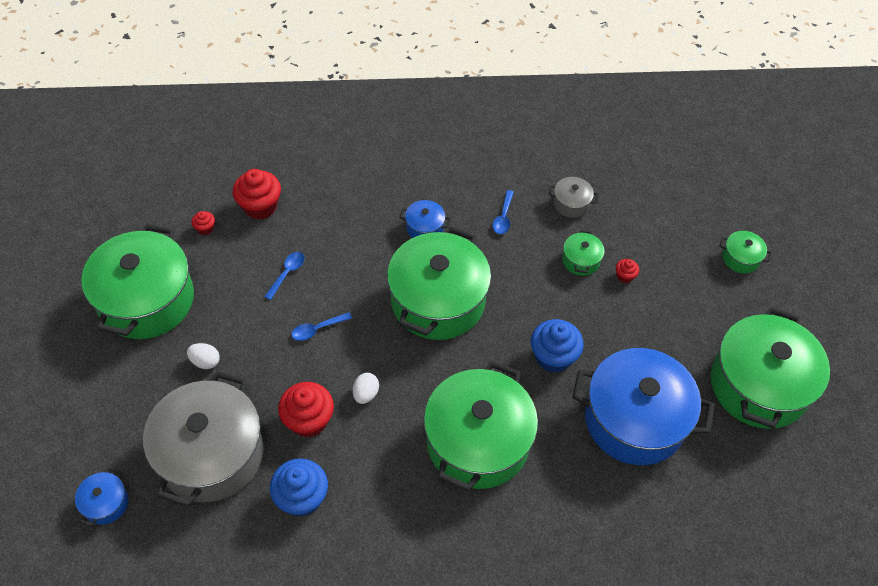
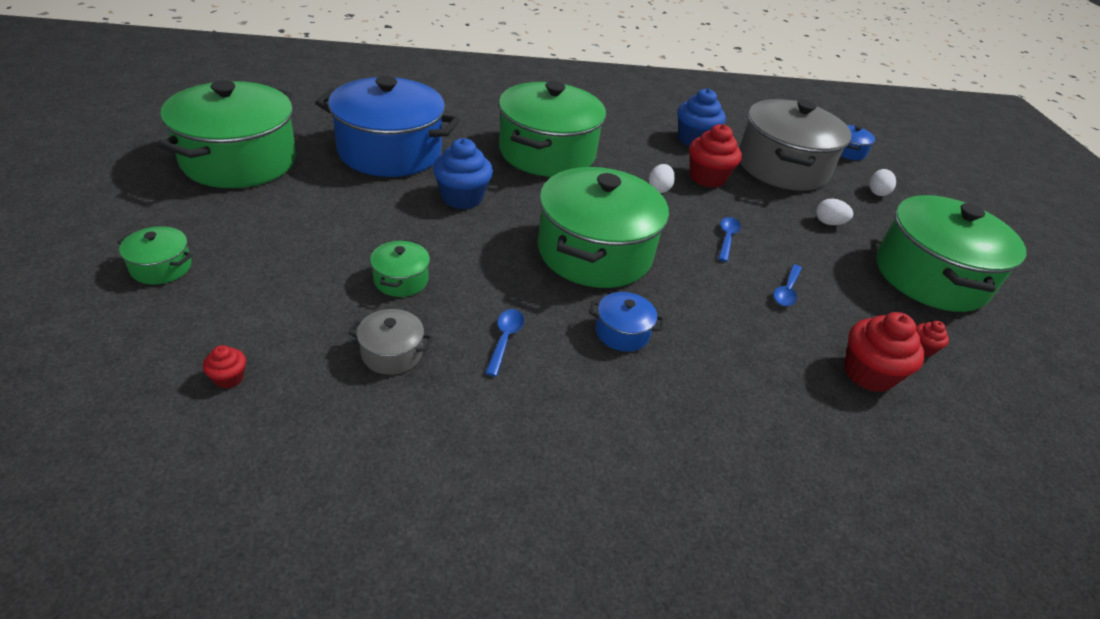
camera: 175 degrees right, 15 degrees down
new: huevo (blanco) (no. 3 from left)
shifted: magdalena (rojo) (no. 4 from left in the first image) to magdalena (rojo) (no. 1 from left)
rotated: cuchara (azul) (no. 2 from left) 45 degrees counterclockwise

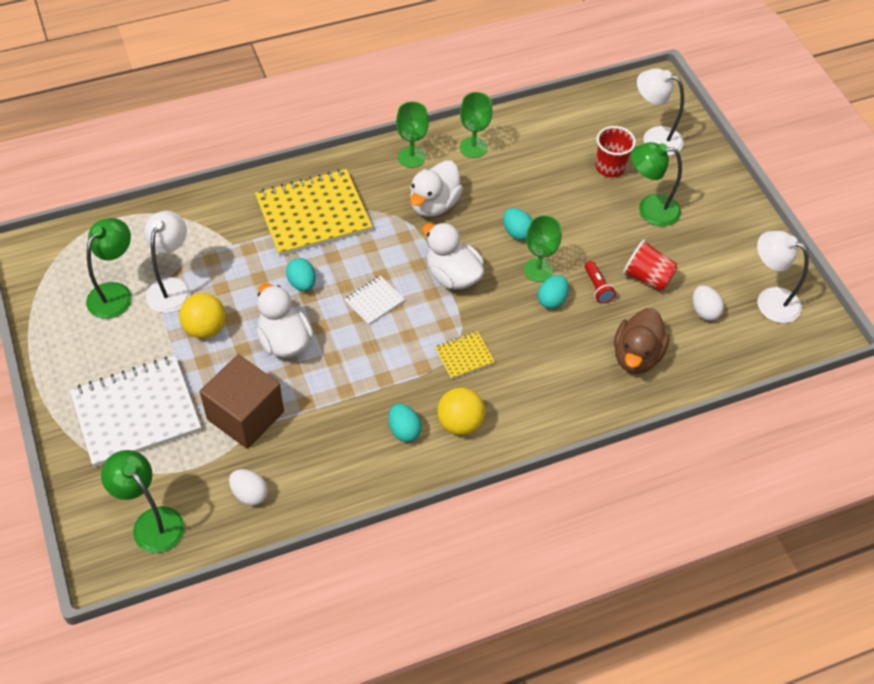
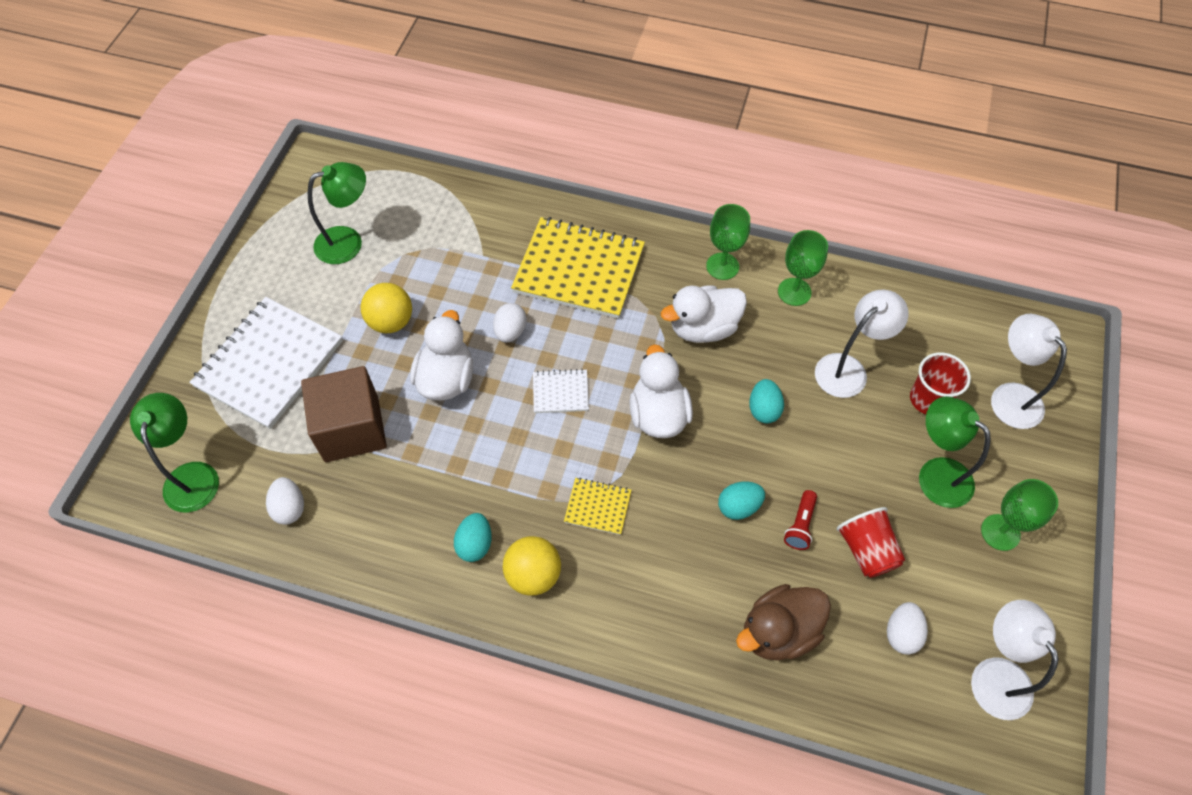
camera: 40 degrees right, 5 degrees up
shifted: lámpara (blanco) (no. 1 from left); copa (verde) (no. 3 from left)
repainted: huevo (turquesa) (no. 1 from left) to huevo (blanco) (no. 2 from left)
rotated: cuaderno (blanco) (no. 1 from left) 75 degrees counterclockwise

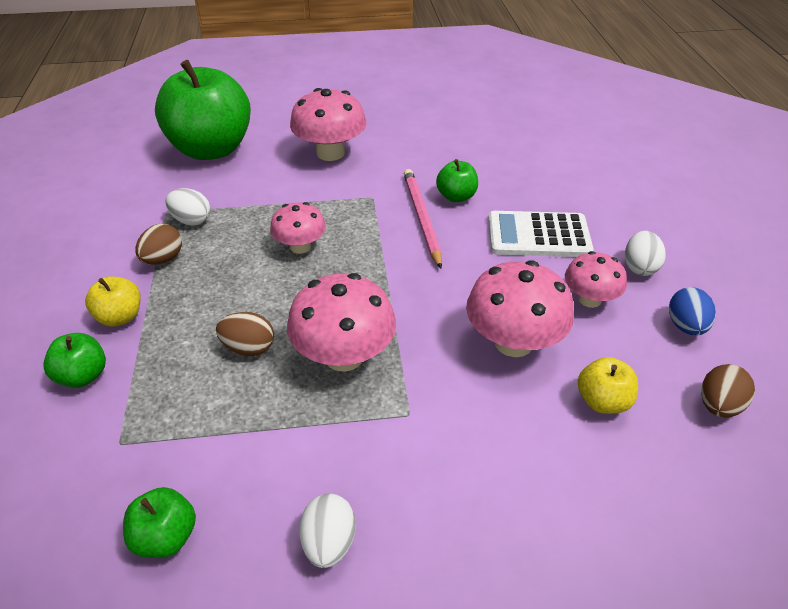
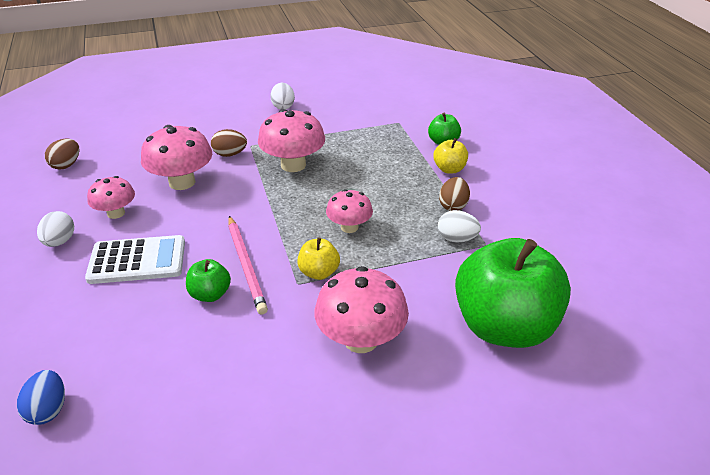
camera: 170 degrees right, 5 degrees down
gone: manzana (verde) (no. 2 from left)
shifted: huevo (marrón) (no. 2 from left); manzana (amarillo) (no. 2 from left in the first image) to manzana (amarillo) (no. 1 from left); huevo (azul)

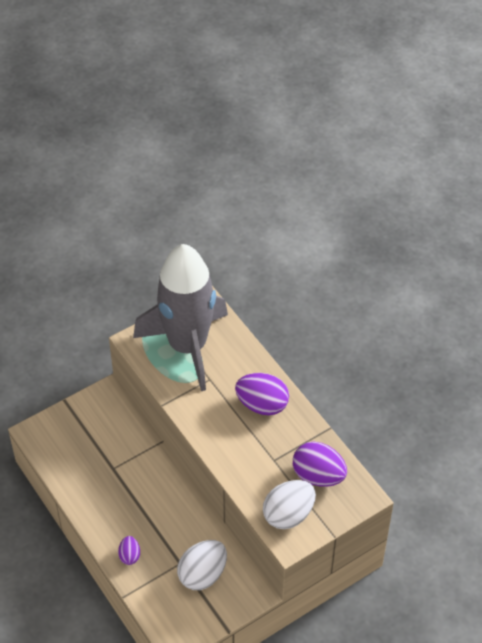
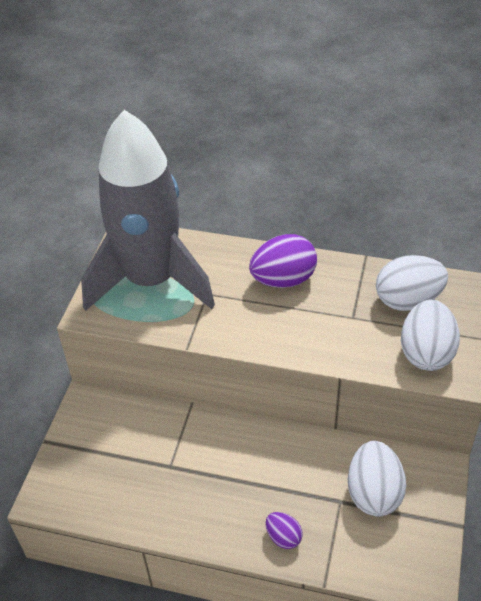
camera: 40 degrees left, 5 degrees down
repainted: huevo (morado) (no. 3 from left) to huevo (blanco) (no. 2 from left)

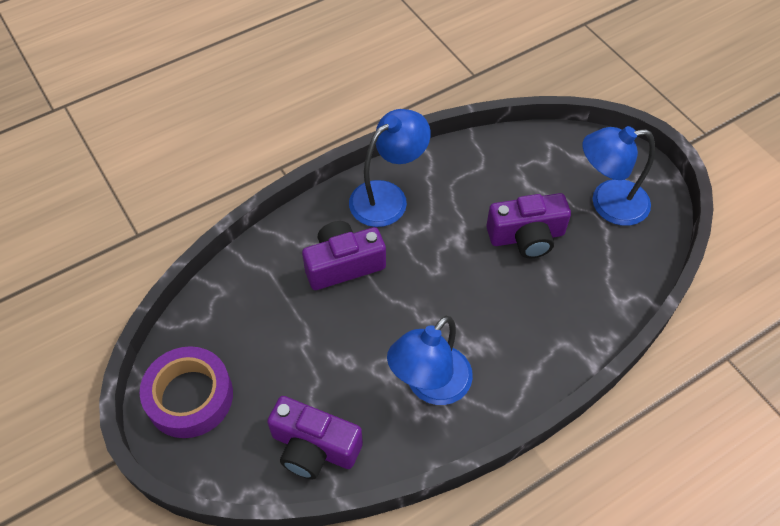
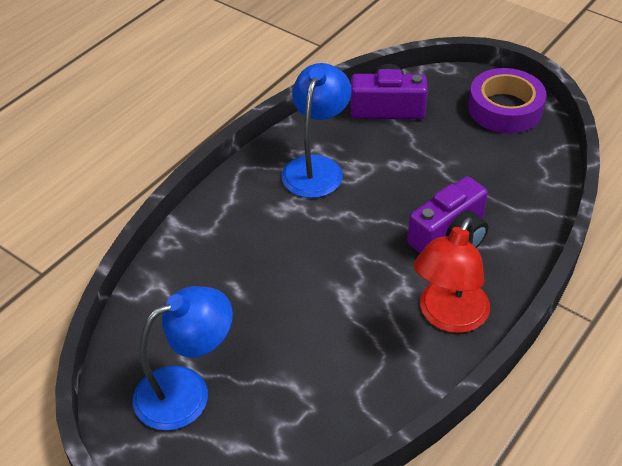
camera: 160 degrees right, 10 degrees down
gone: cámara (morado) (no. 3 from left)
repainted: lámpara (azul) (no. 1 from left) to lámpara (rojo)

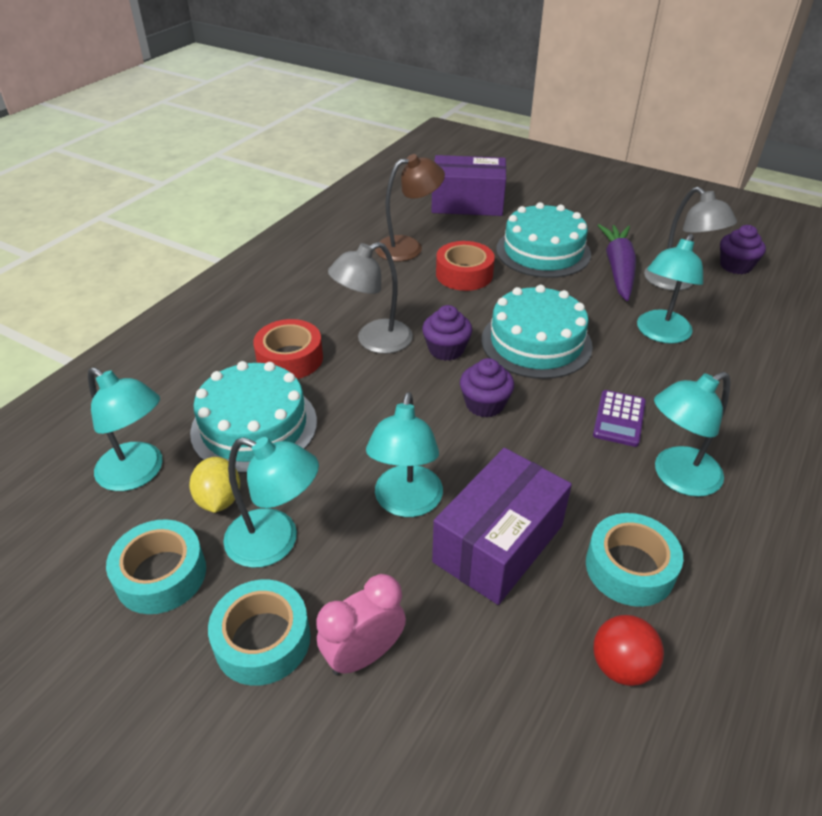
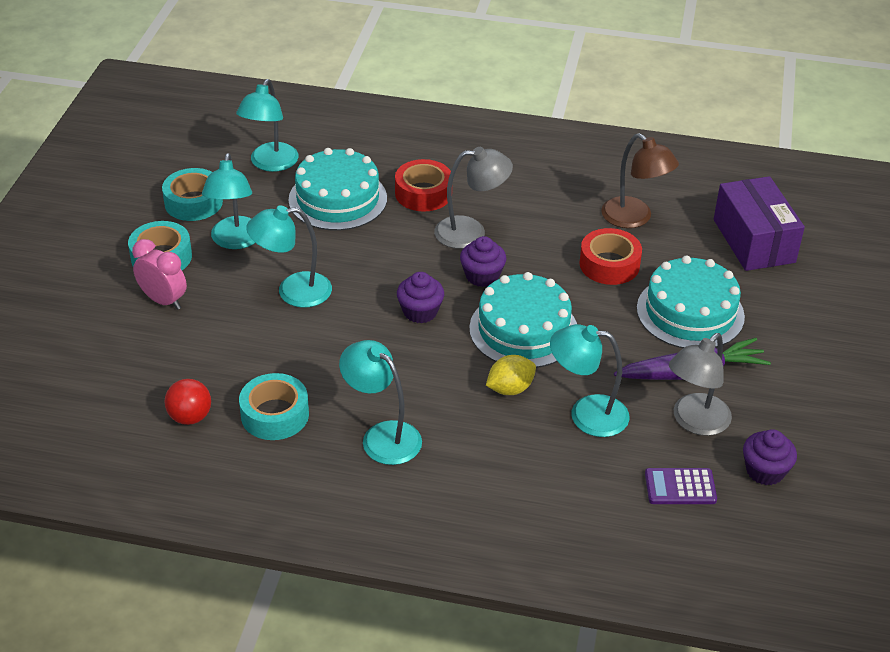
camera: 70 degrees right, 0 degrees up
gone: caja (morado) (no. 2 from left)
shifted: limón (amarillo); calculadora (morado)
rotated: lámpara (gris) (no. 1 from left) 135 degrees clockwise

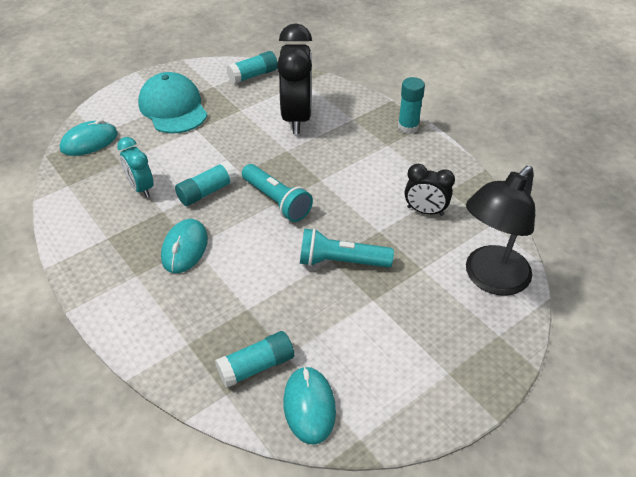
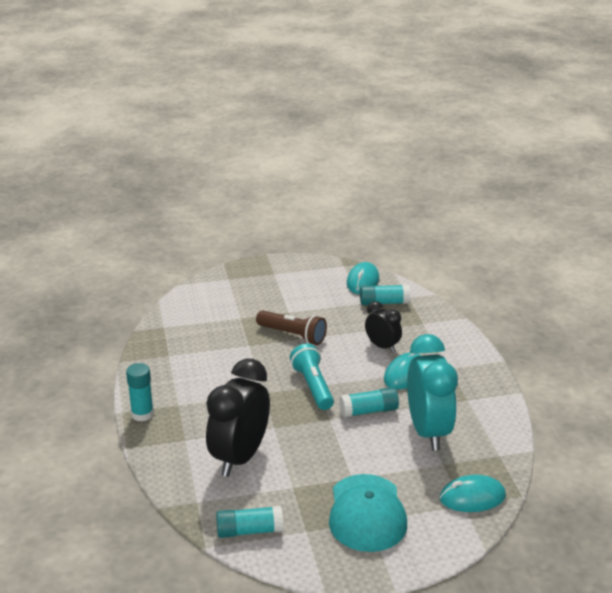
camera: 155 degrees left, 15 degrees down
gone: lámpara (negro)
shifted: despertador (negro) (no. 2 from left)
repainted: lámpara de mano (turquesa) (no. 2 from left) to lámpara de mano (marrón)
scaled: despertador (turquesa) x1.85

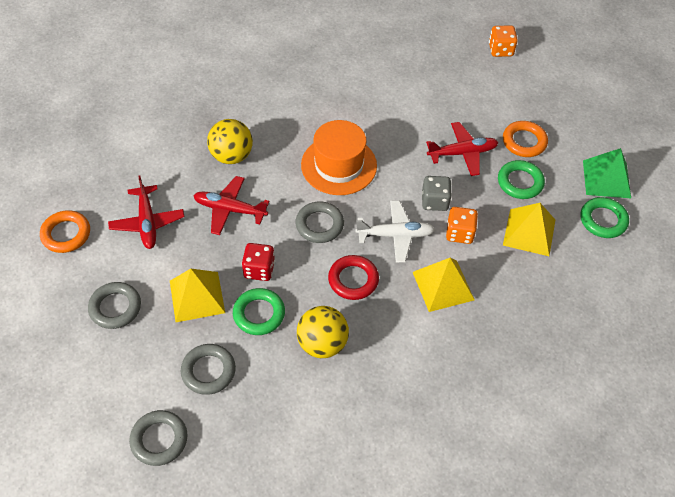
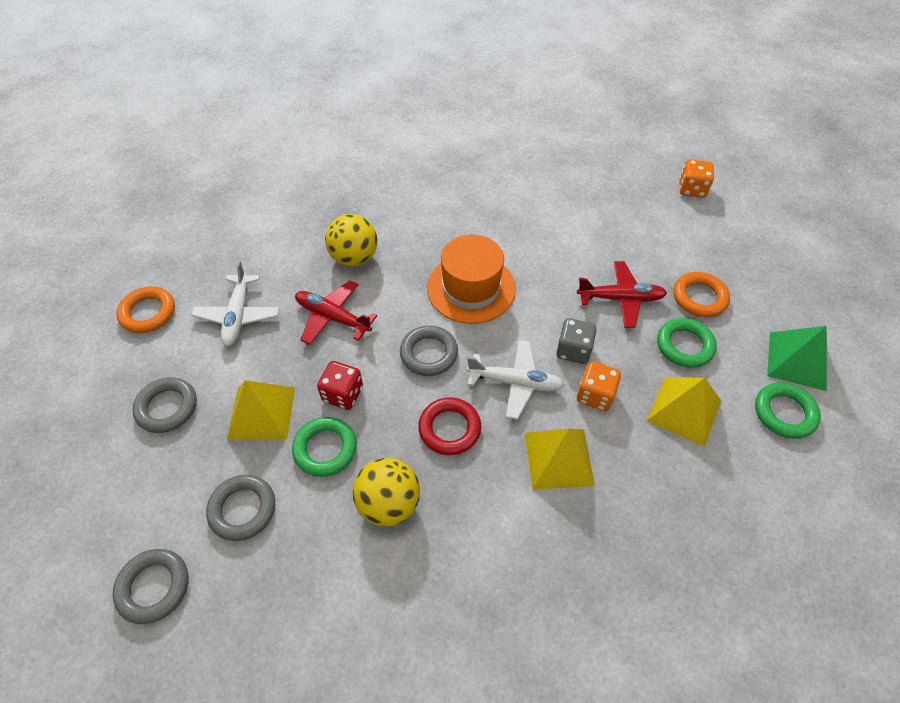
camera: 15 degrees right, 0 degrees up
repainted: avión (rojo) (no. 1 from left) to avión (blanco) (no. 1 from left)

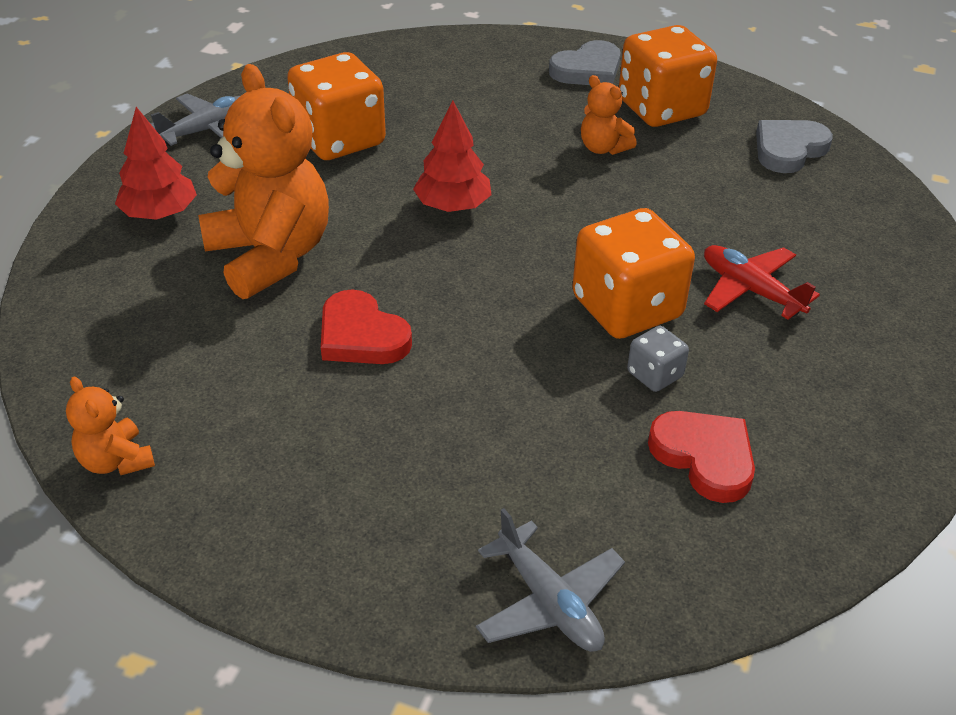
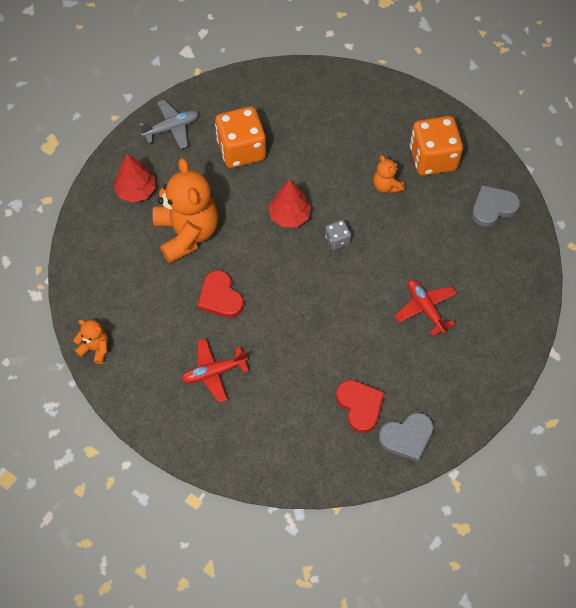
camera: 15 degrees right, 20 degrees up
gone: avión (gris) (no. 2 from left); dado (naranja) (no. 2 from left)
new: avión (rojo) (no. 1 from left)
shifted: corazón (gris) (no. 1 from left); dado (gris)
rotated: osito (naranja) (no. 1 from left) 135 degrees clockwise

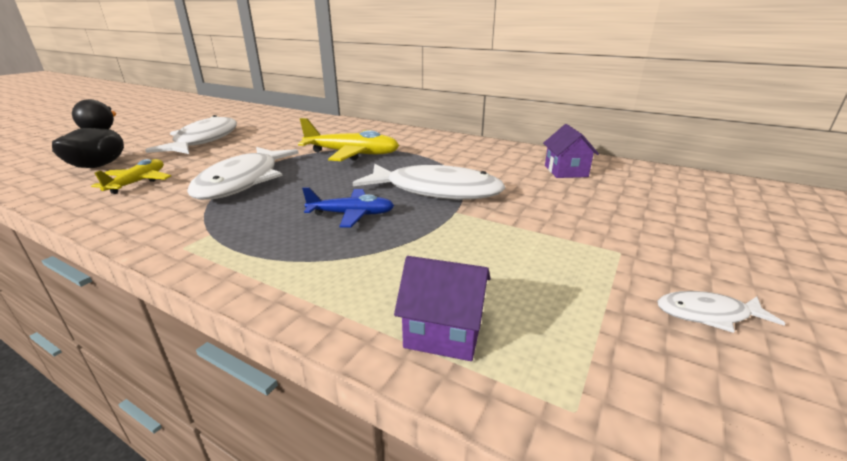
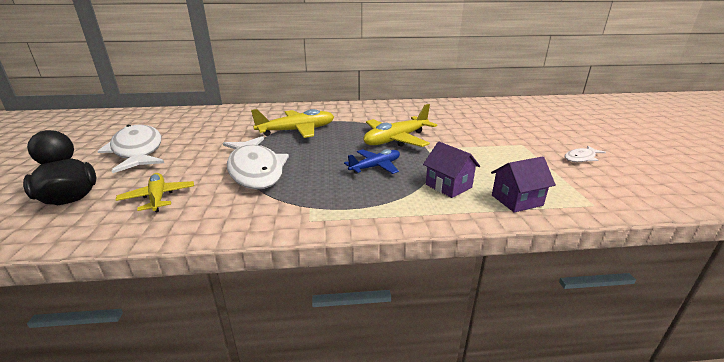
camera: 35 degrees left, 0 degrees up
shifted: casa (morado) (no. 2 from left in the first image) to casa (morado) (no. 1 from left)
swapped: pez (blanco) (no. 3 from left) to avión (amarillo) (no. 3 from left)

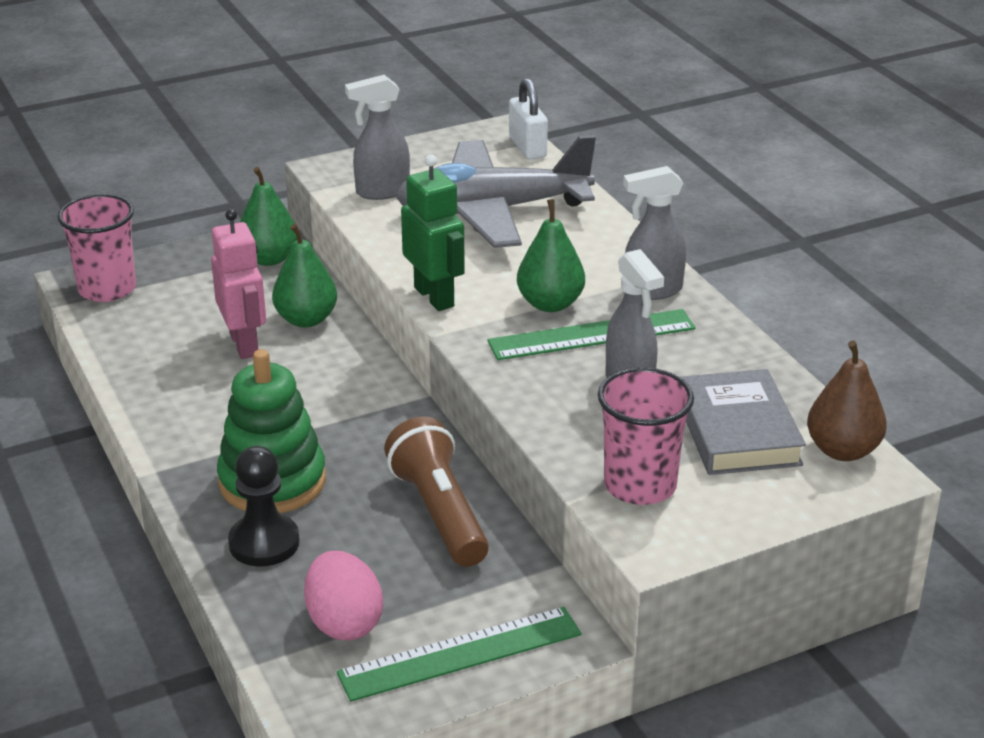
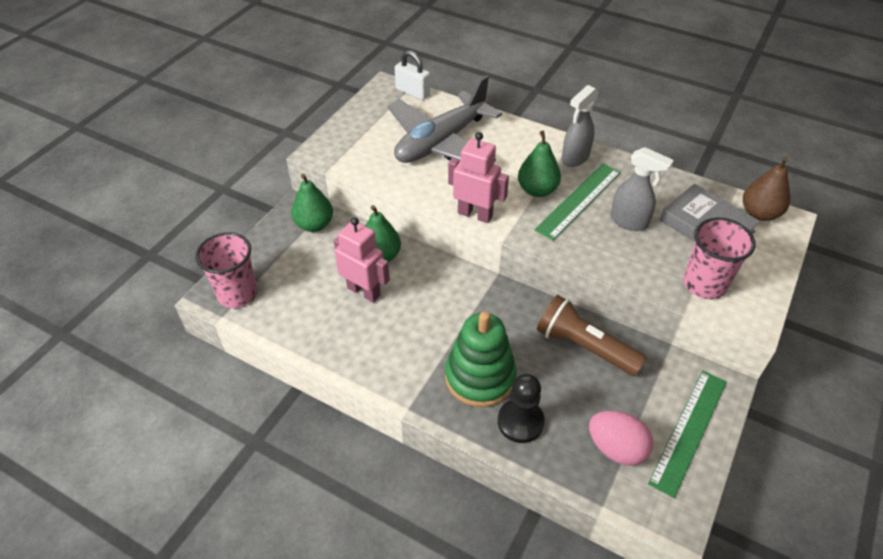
camera: 35 degrees left, 15 degrees up
gone: pulverizador (gris) (no. 1 from left)
repainted: robot (verde) to robot (rosa) (no. 2 from left)

